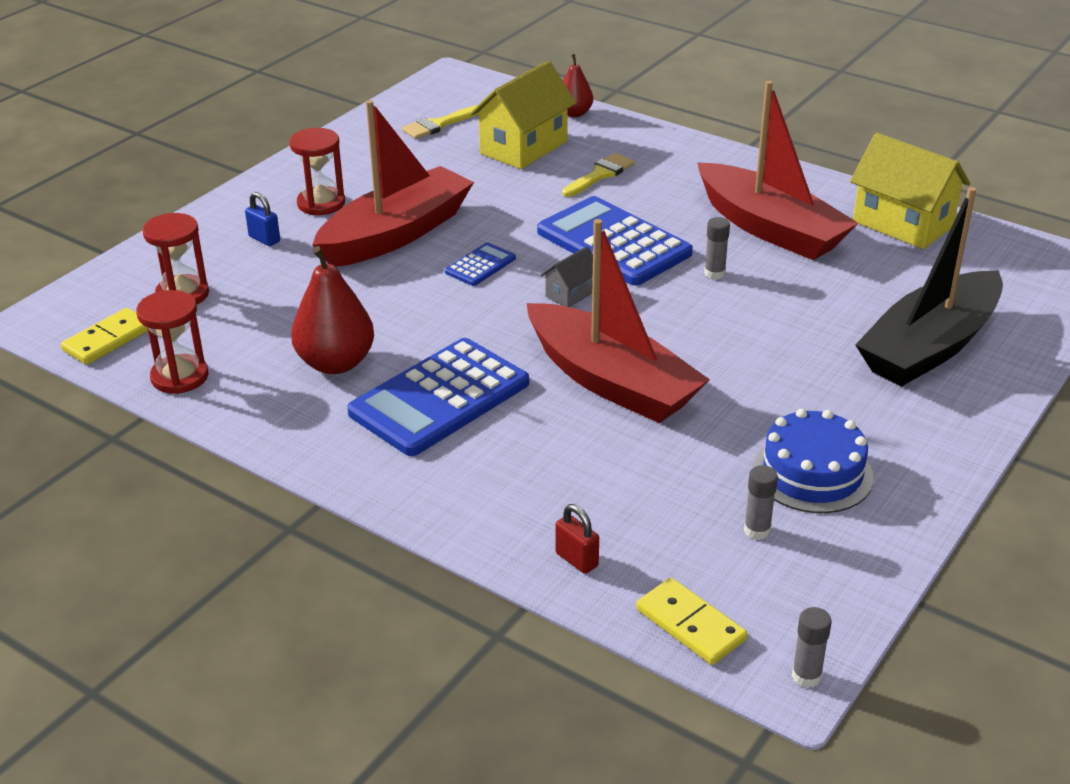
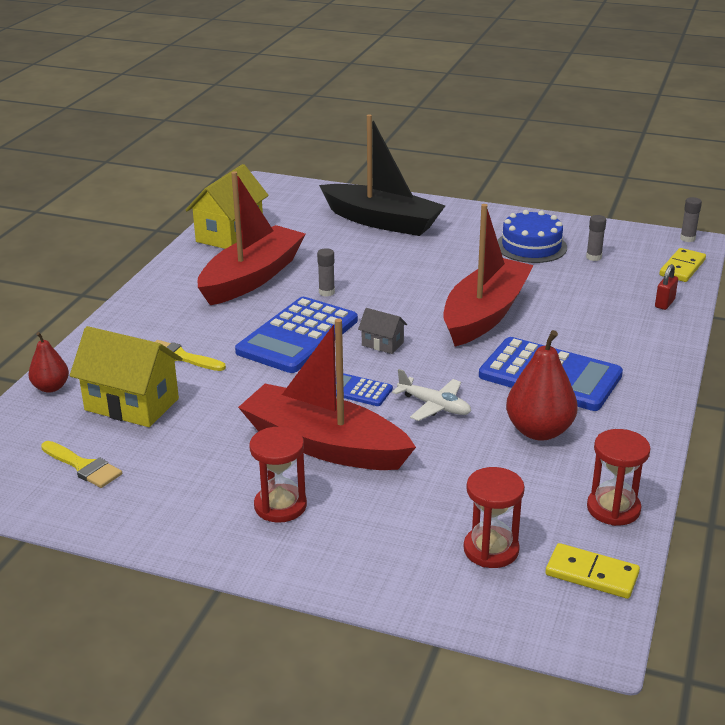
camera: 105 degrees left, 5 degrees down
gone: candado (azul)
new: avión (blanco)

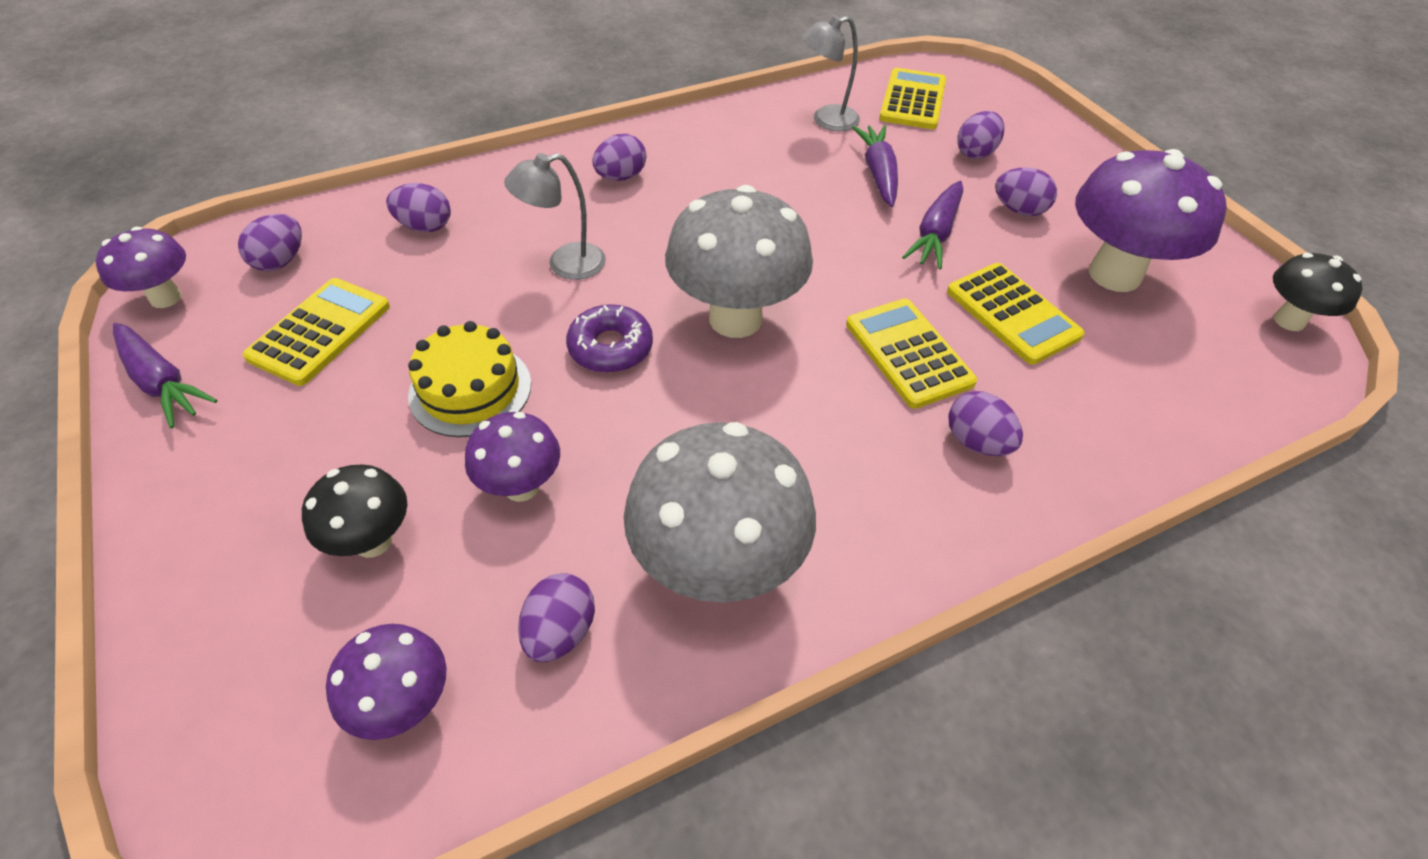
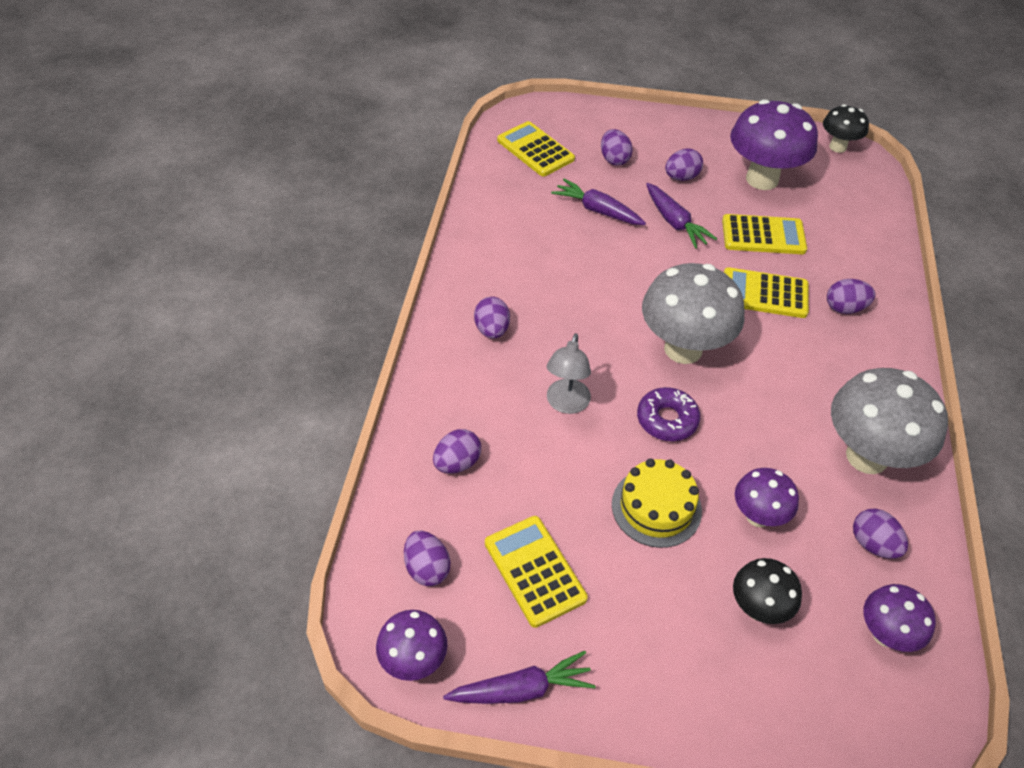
camera: 55 degrees left, 0 degrees up
gone: lámpara (gris) (no. 2 from left)

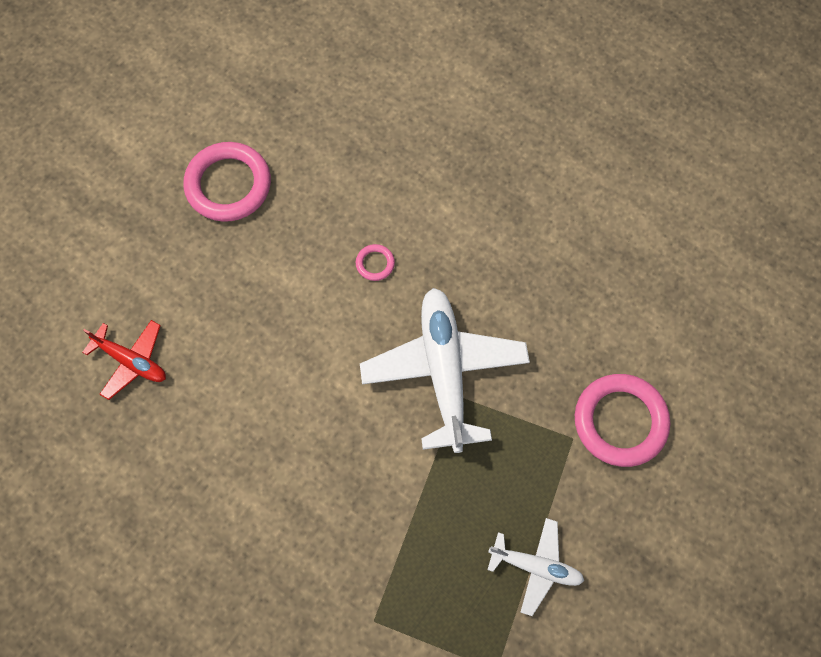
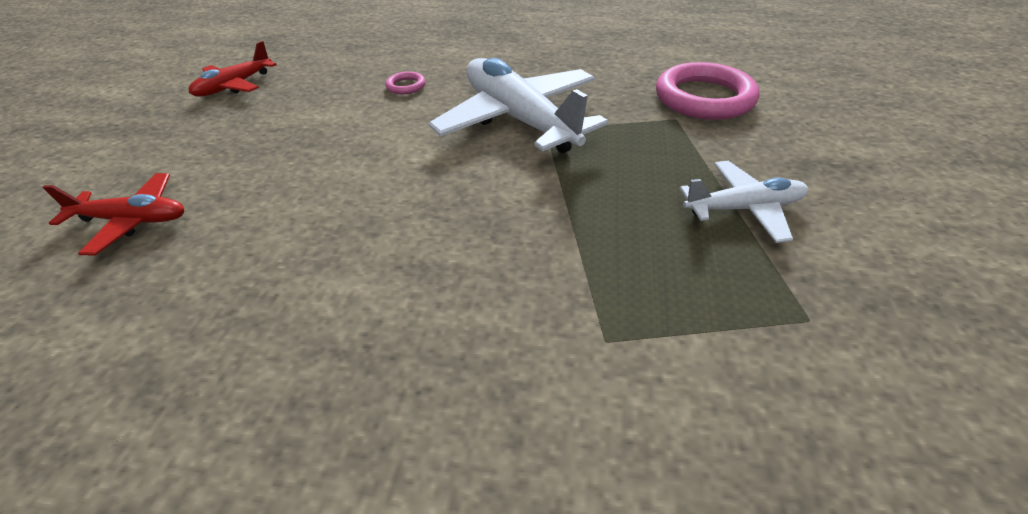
camera: 25 degrees left, 25 degrees down
swapped: anillo (rosa) (no. 1 from left) to avión (rojo) (no. 2 from left)

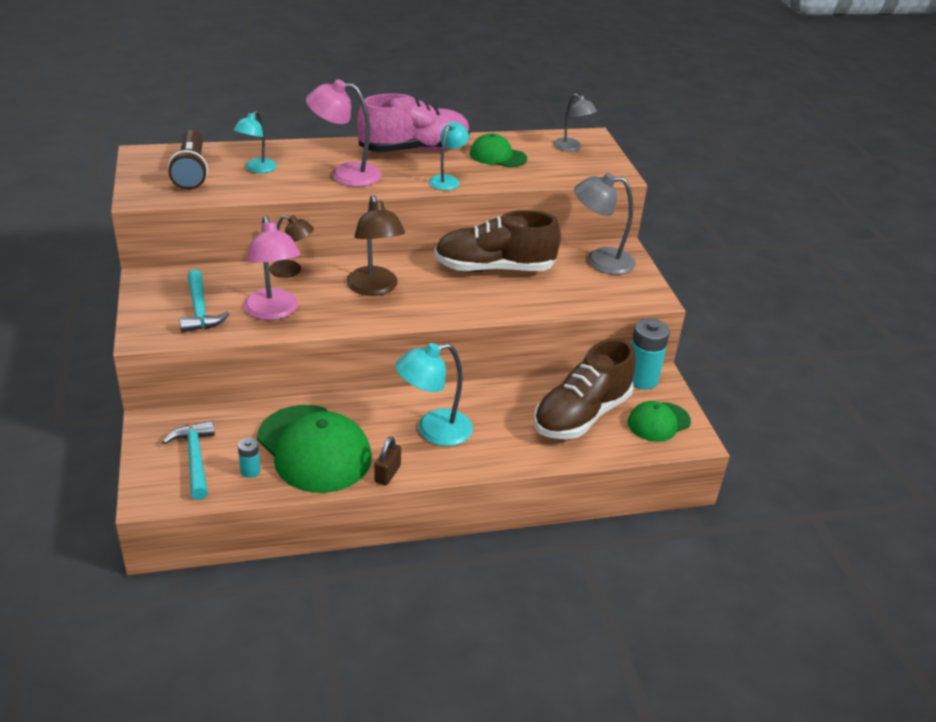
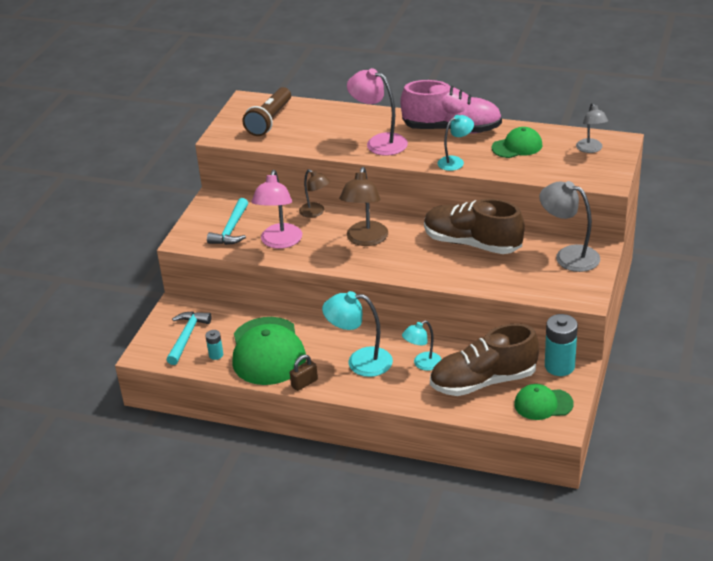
camera: 35 degrees right, 0 degrees up
shifted: lámpara (turquesa) (no. 1 from left in the first image) to lámpara (turquesa) (no. 2 from left)
rotated: gorra (verde) (no. 2 from left) 105 degrees clockwise

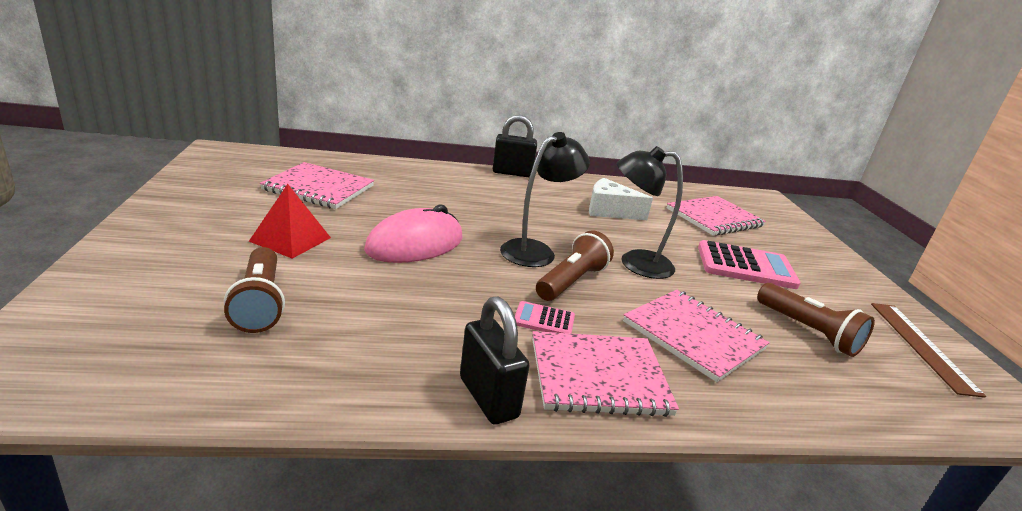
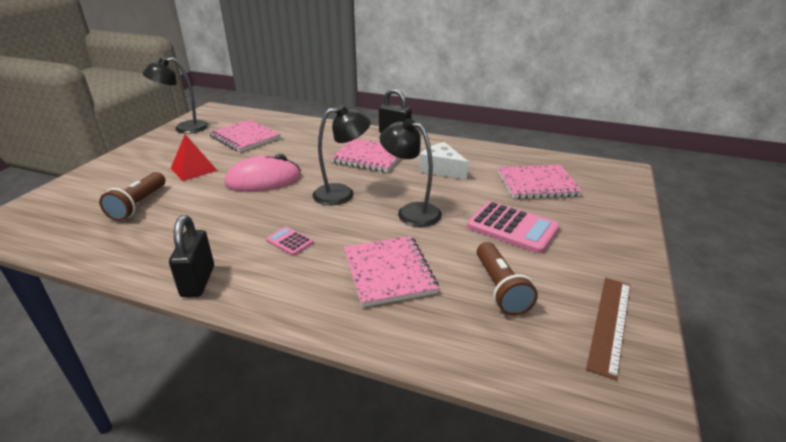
camera: 30 degrees right, 5 degrees up
gone: lámpara de mano (marrón) (no. 2 from left)
new: lámpara (negro) (no. 1 from left)
shifted: cuaderno (rosa) (no. 2 from left)

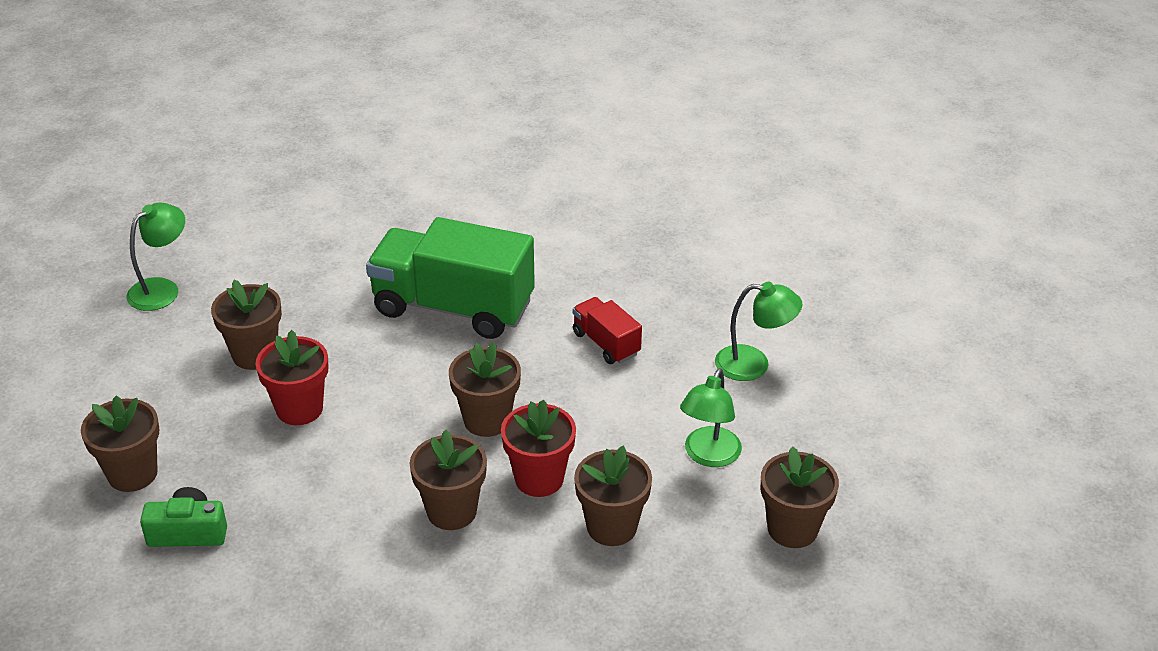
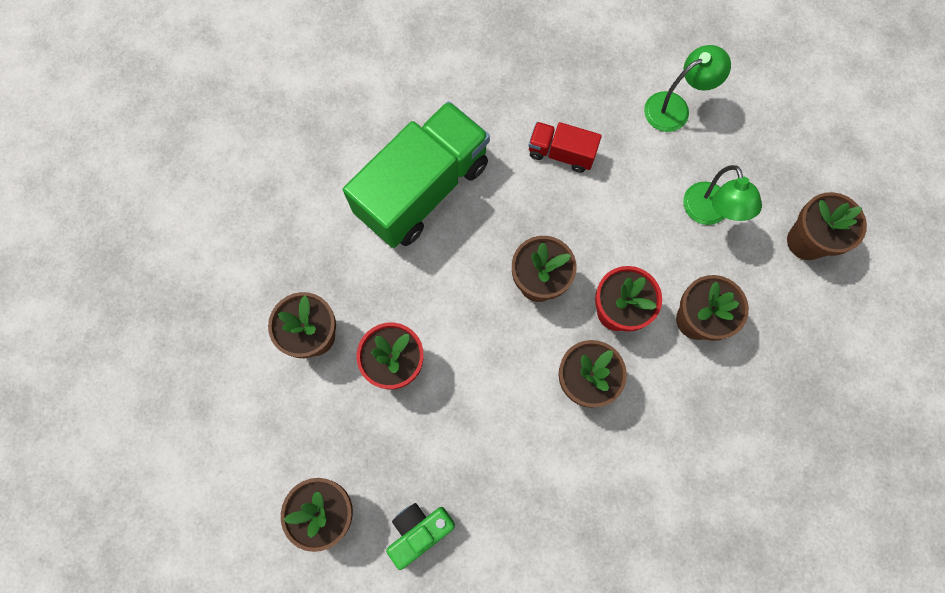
camera: 35 degrees left, 35 degrees up
gone: lámpara (verde) (no. 1 from left)
rotated: camión (verde) 150 degrees clockwise

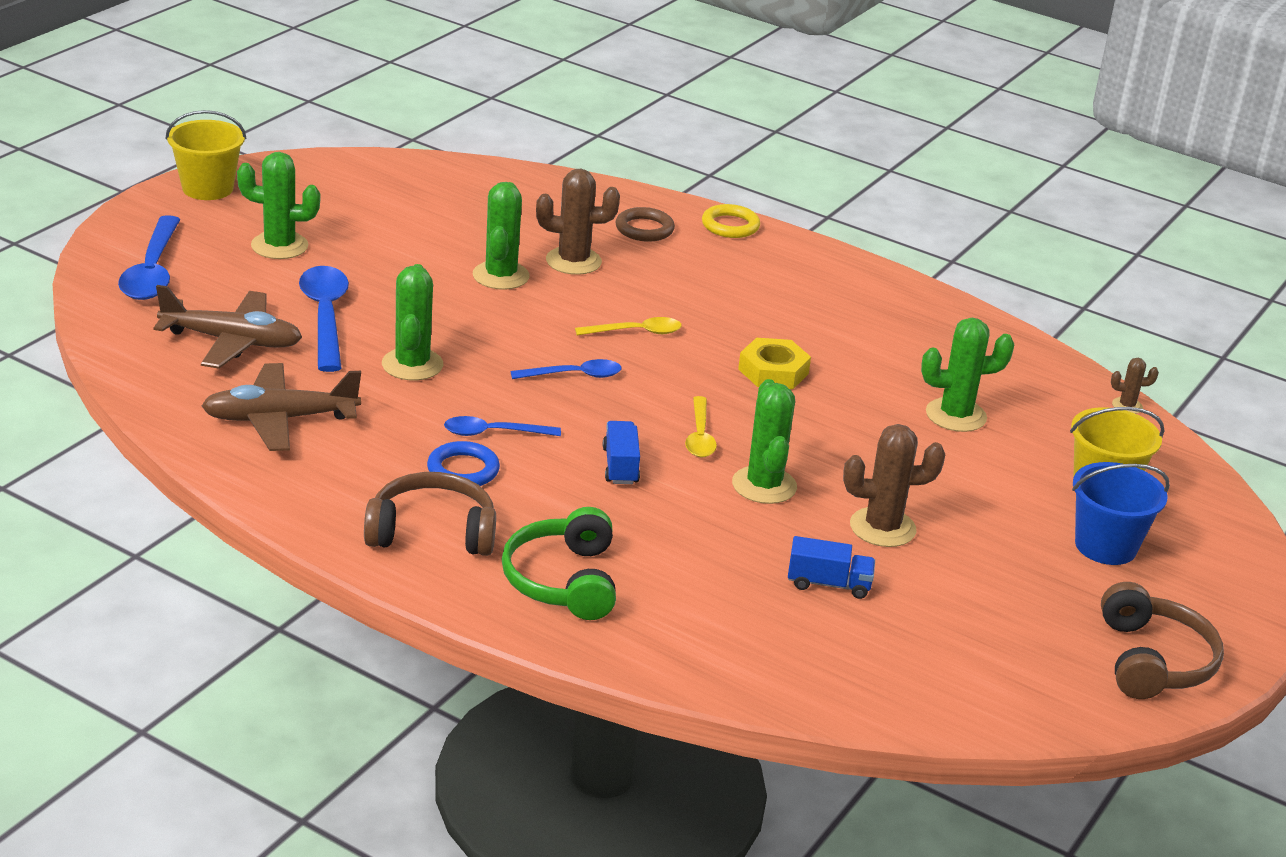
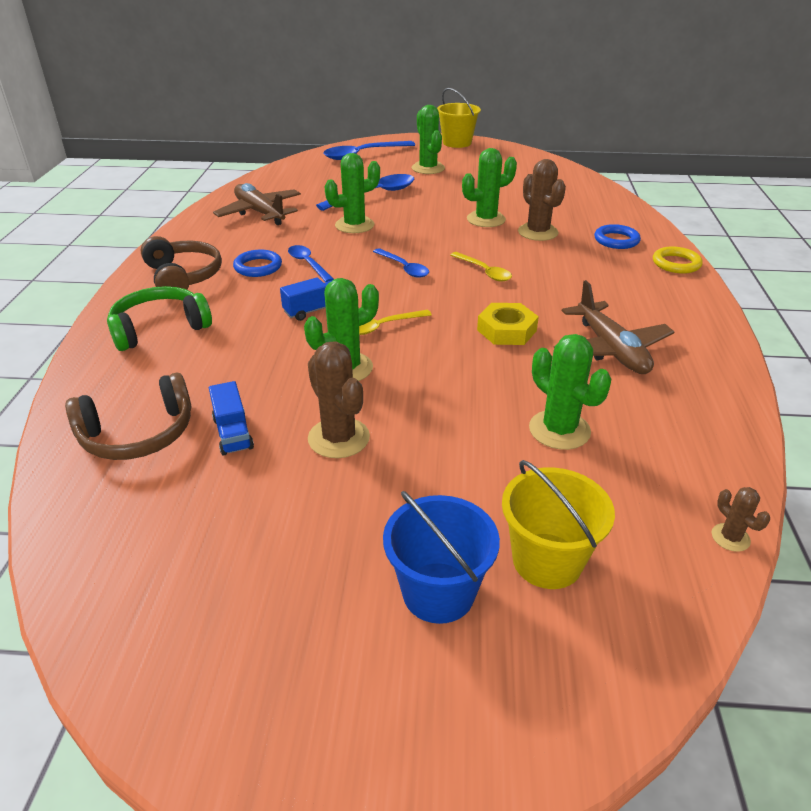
camera: 65 degrees right, 5 degrees up
shifted: avión (marrón) (no. 1 from left in the first image) to avión (marrón) (no. 2 from left); auriculares (marrón) (no. 2 from left in the first image) to auriculares (marrón) (no. 1 from left)
repainted: anillo (marrón) to anillo (azul) (no. 2 from left)

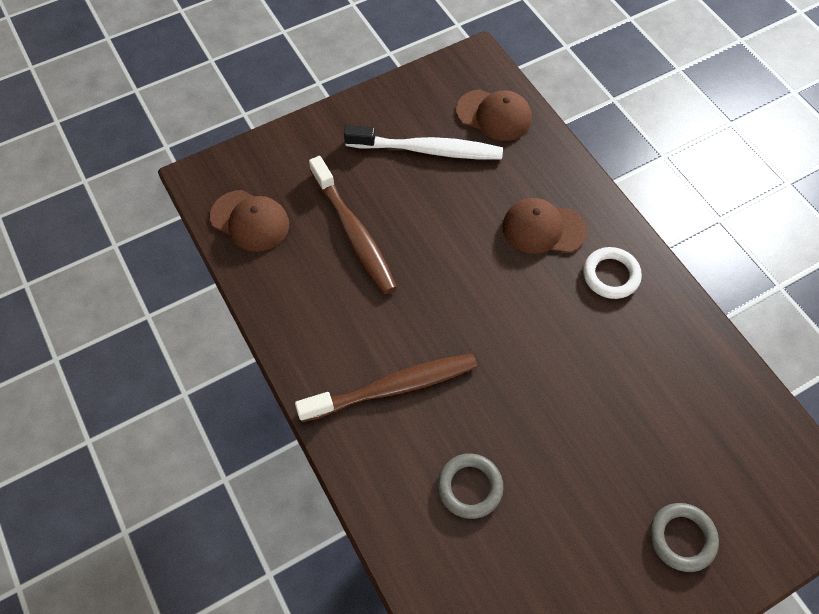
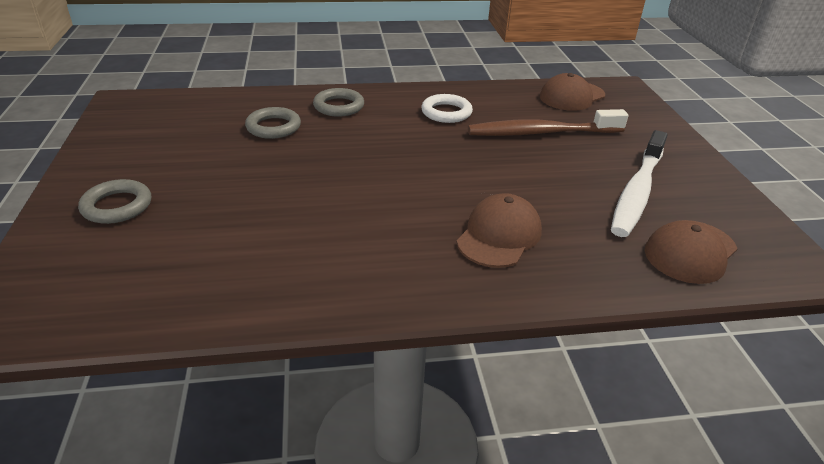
camera: 110 degrees right, 25 degrees down
gone: cepillo de dientes (marrón) (no. 2 from left)
new: anillo (gris) (no. 3 from left)
shifted: anillo (blanco)

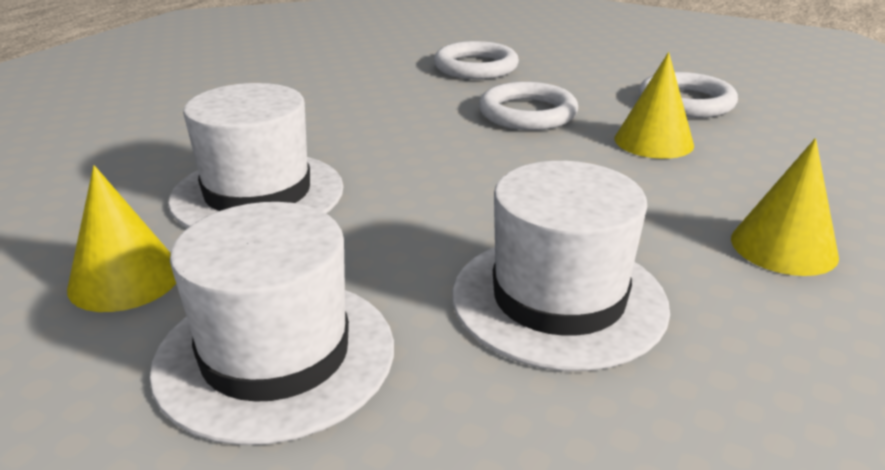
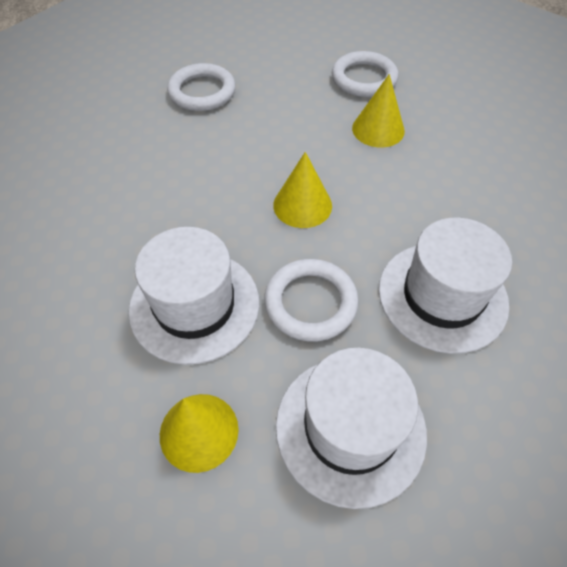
camera: 35 degrees left, 25 degrees up
shifted: anillo (blanco) (no. 2 from left); cono (amarillo) (no. 3 from left in the first image) to cono (amarillo) (no. 2 from left)

